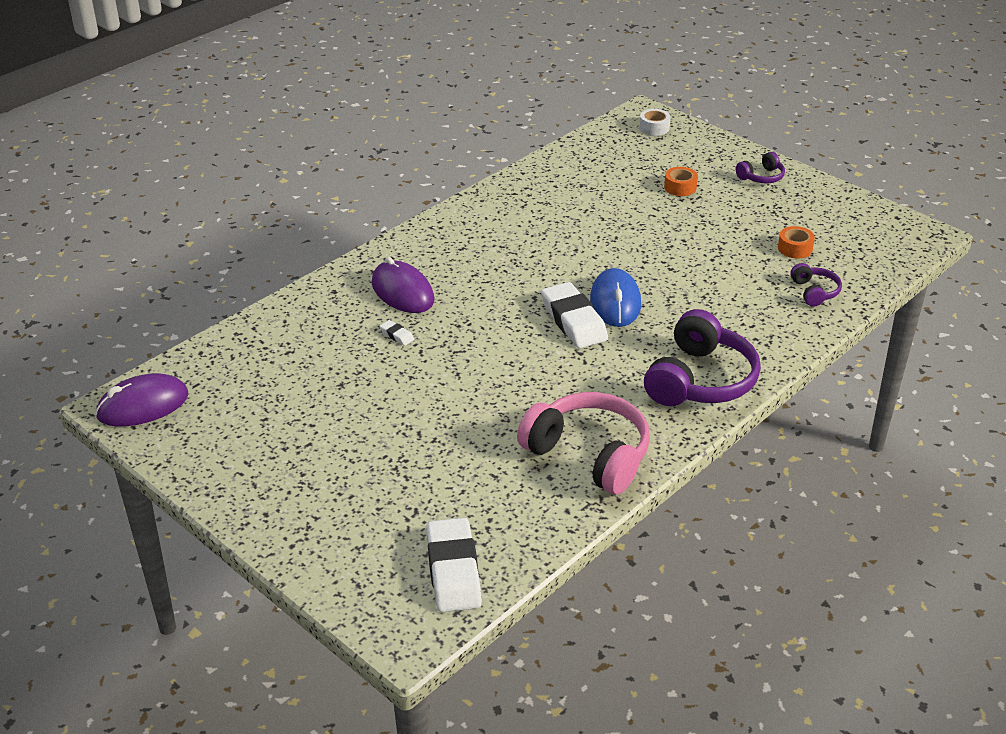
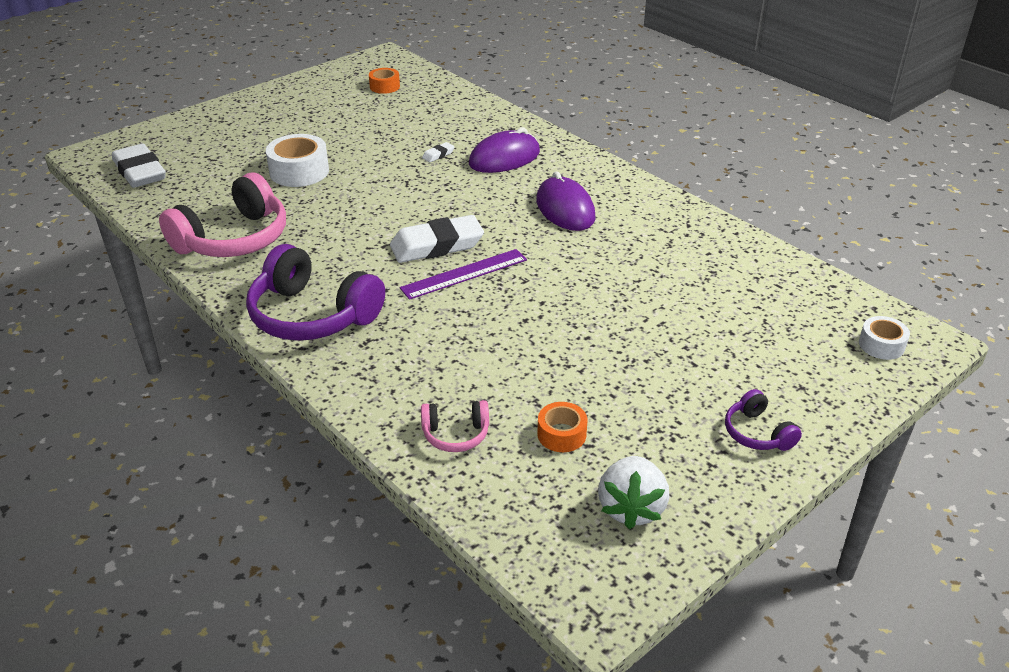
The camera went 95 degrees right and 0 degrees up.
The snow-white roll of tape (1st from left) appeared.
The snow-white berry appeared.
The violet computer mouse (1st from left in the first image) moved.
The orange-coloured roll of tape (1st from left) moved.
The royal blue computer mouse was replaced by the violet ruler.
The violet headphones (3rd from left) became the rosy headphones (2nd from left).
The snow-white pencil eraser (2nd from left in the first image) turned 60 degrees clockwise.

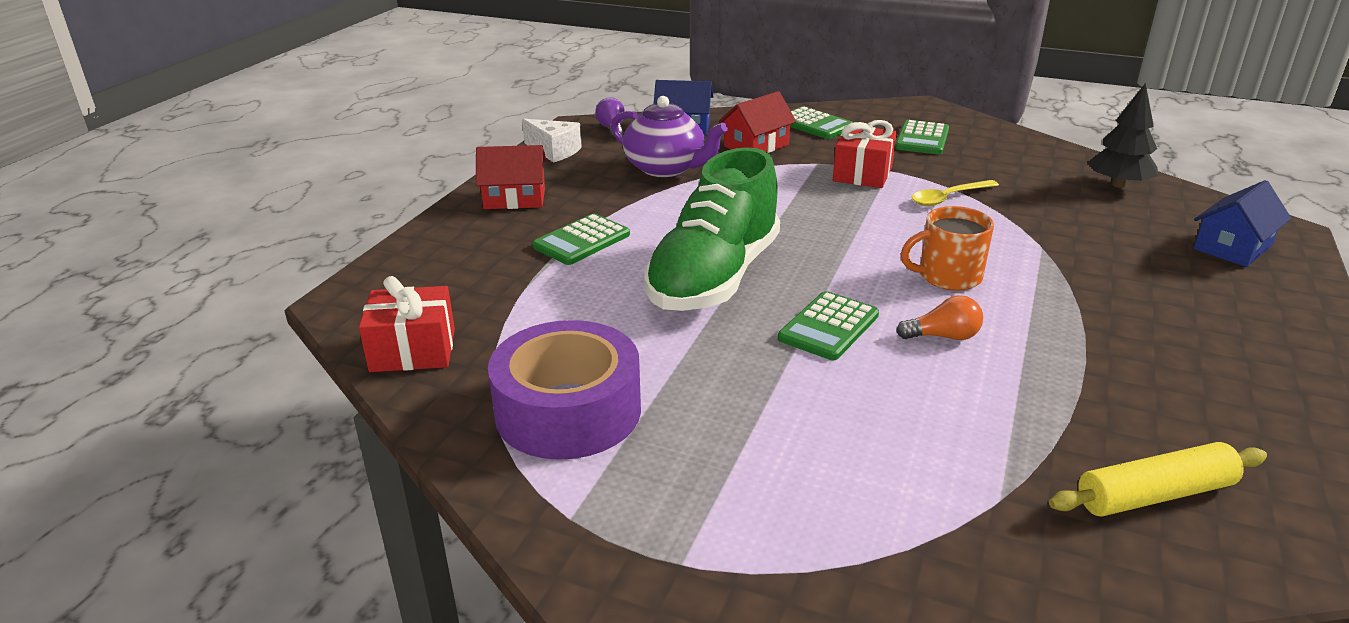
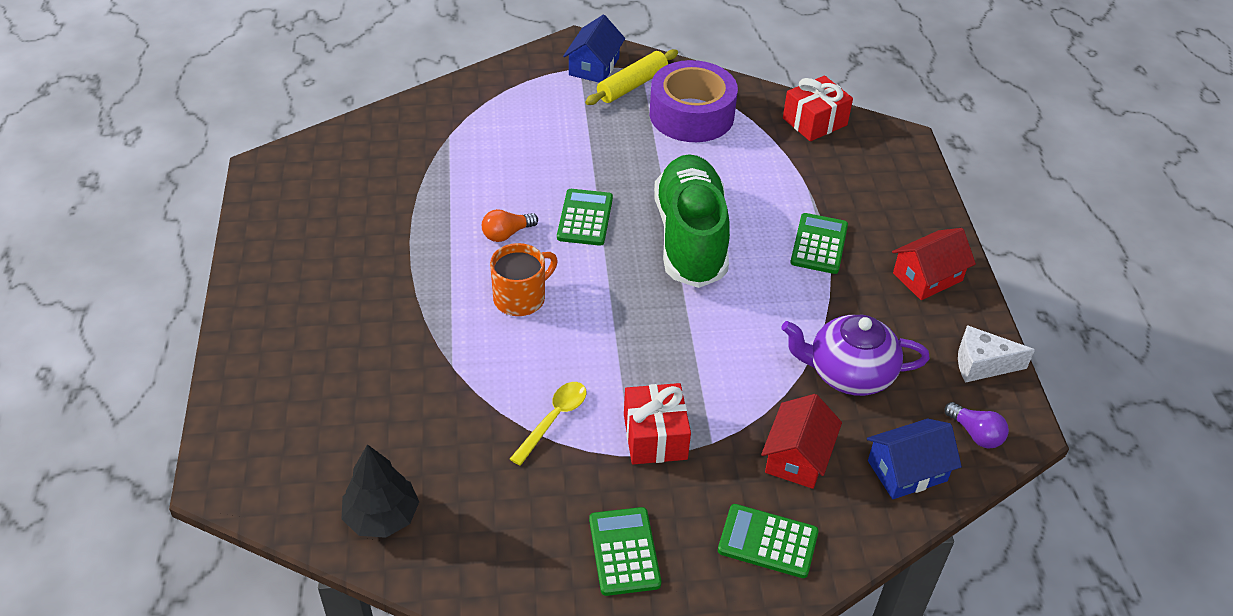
The camera went 150 degrees right and 15 degrees up.
The golden rolling pin moved.
The royal blue toy house (2nd from left in the first image) moved.

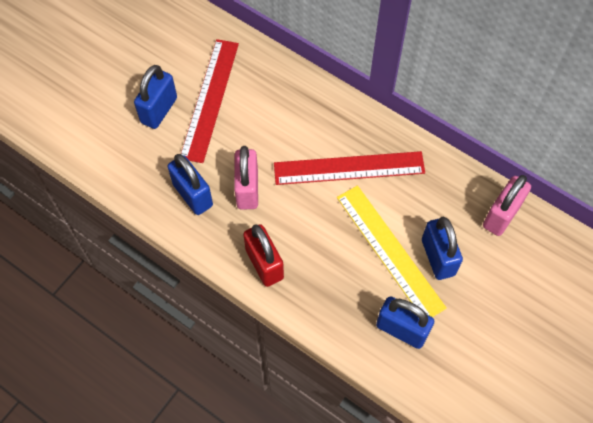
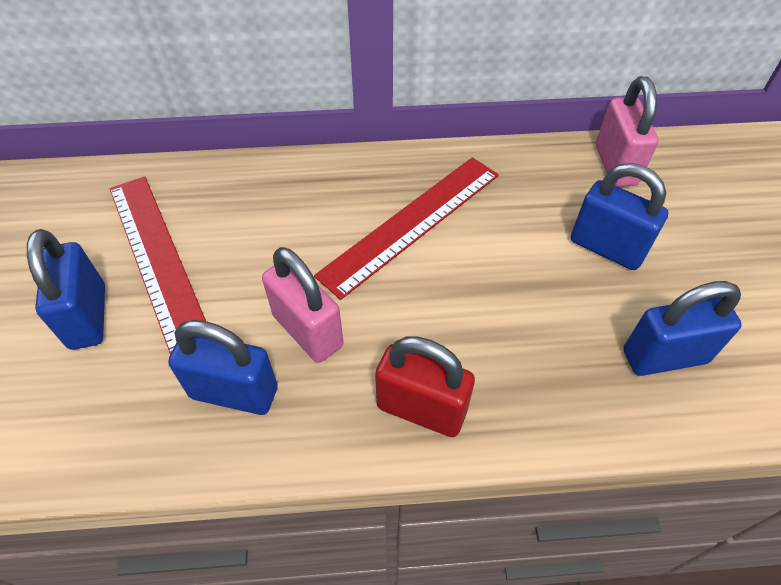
The camera went 40 degrees left and 10 degrees down.
The golden ruler disappeared.

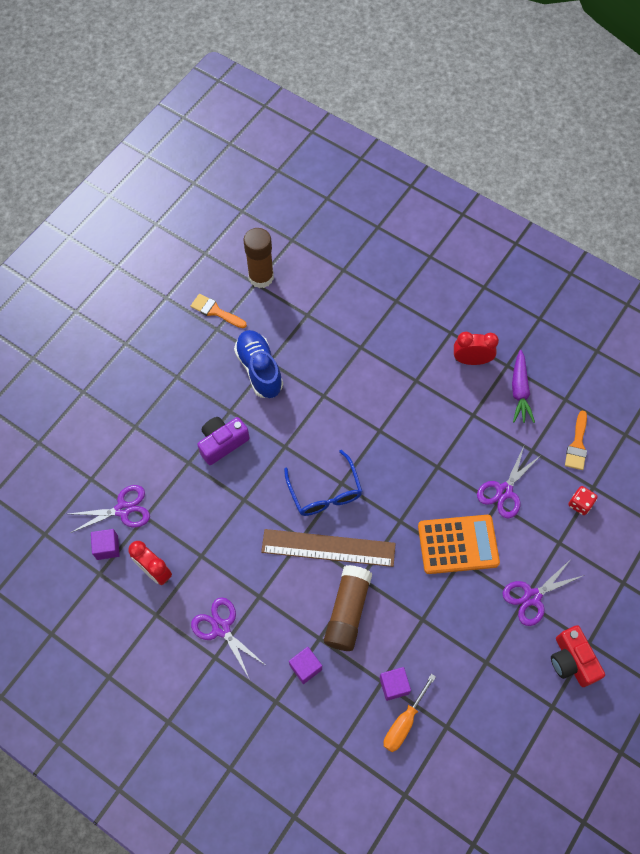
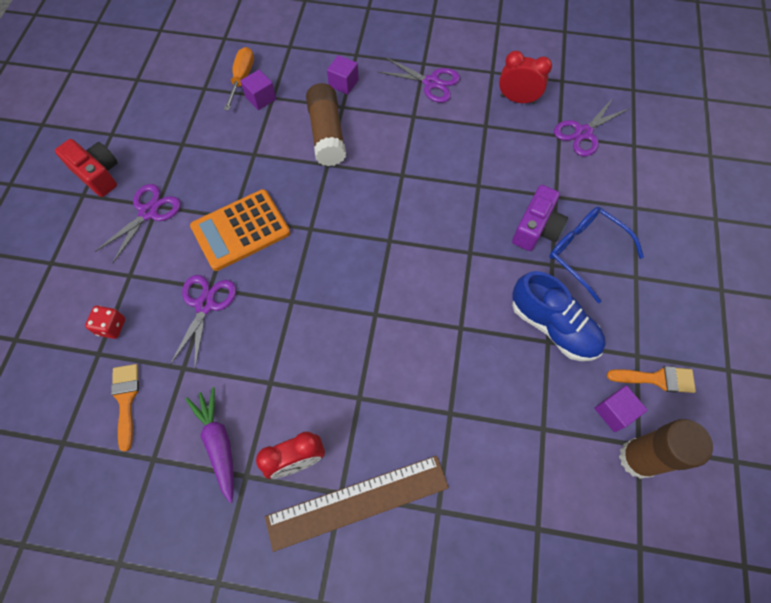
The camera went 155 degrees right and 0 degrees up.
The violet block (1st from left in the first image) moved.
The dark brown ruler moved.
The royal blue eyeglasses moved.

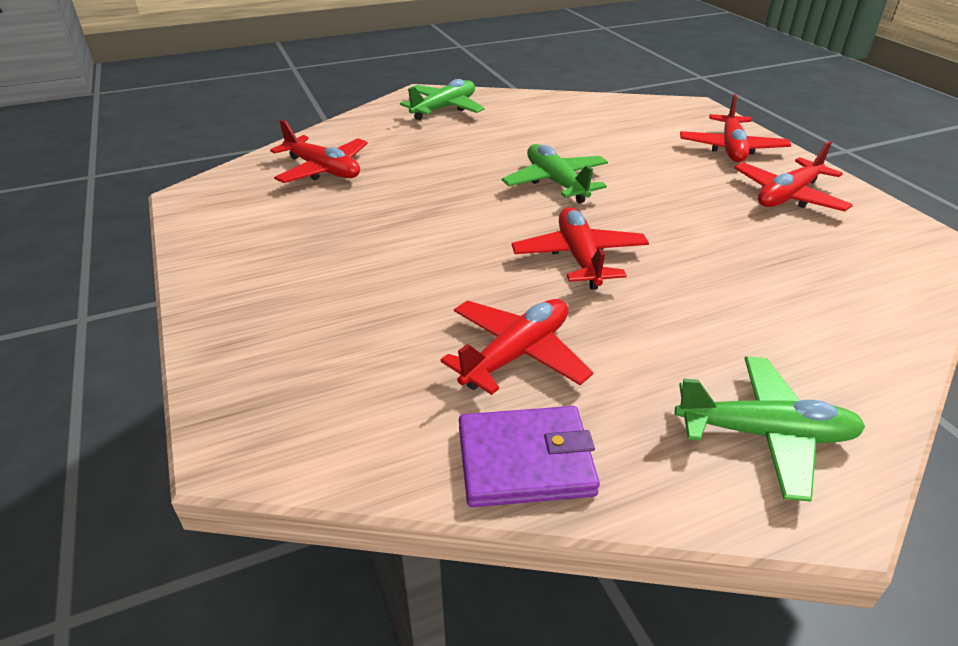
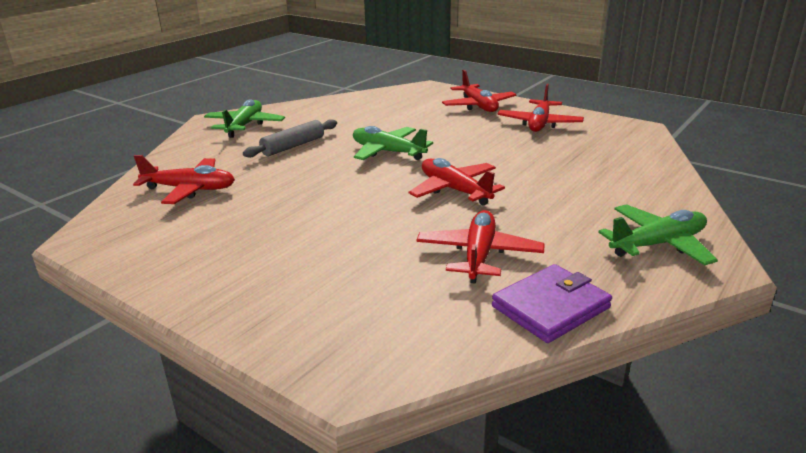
The camera went 30 degrees left and 10 degrees down.
The ash-grey rolling pin appeared.

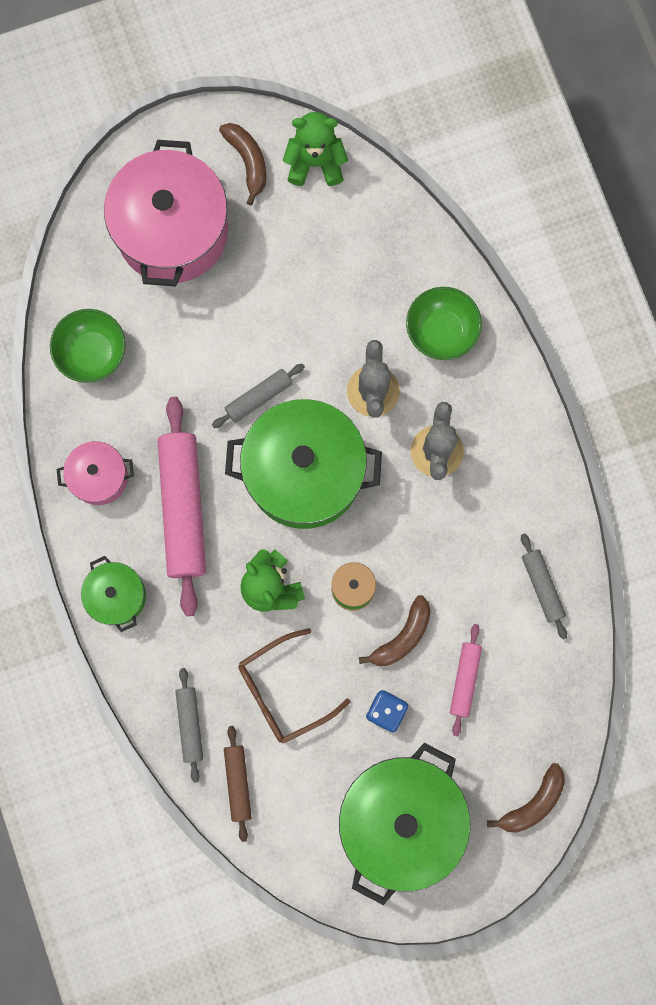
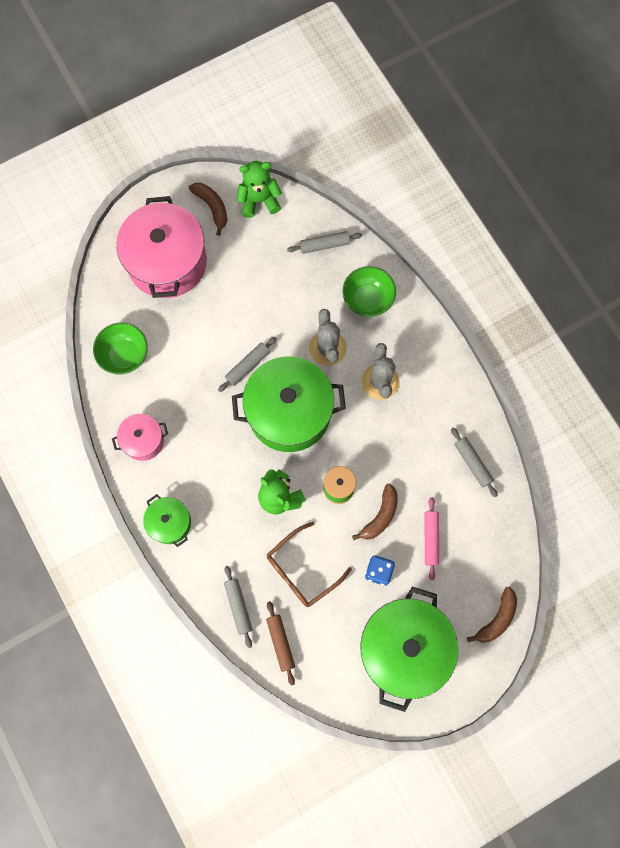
The camera went 10 degrees left and 5 degrees down.
The rosy rolling pin (1st from left) disappeared.
The ash-grey rolling pin (3rd from left) appeared.

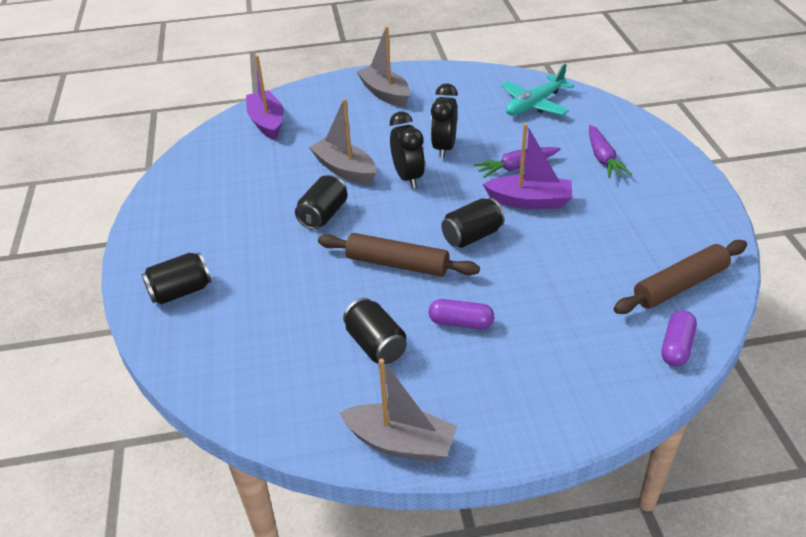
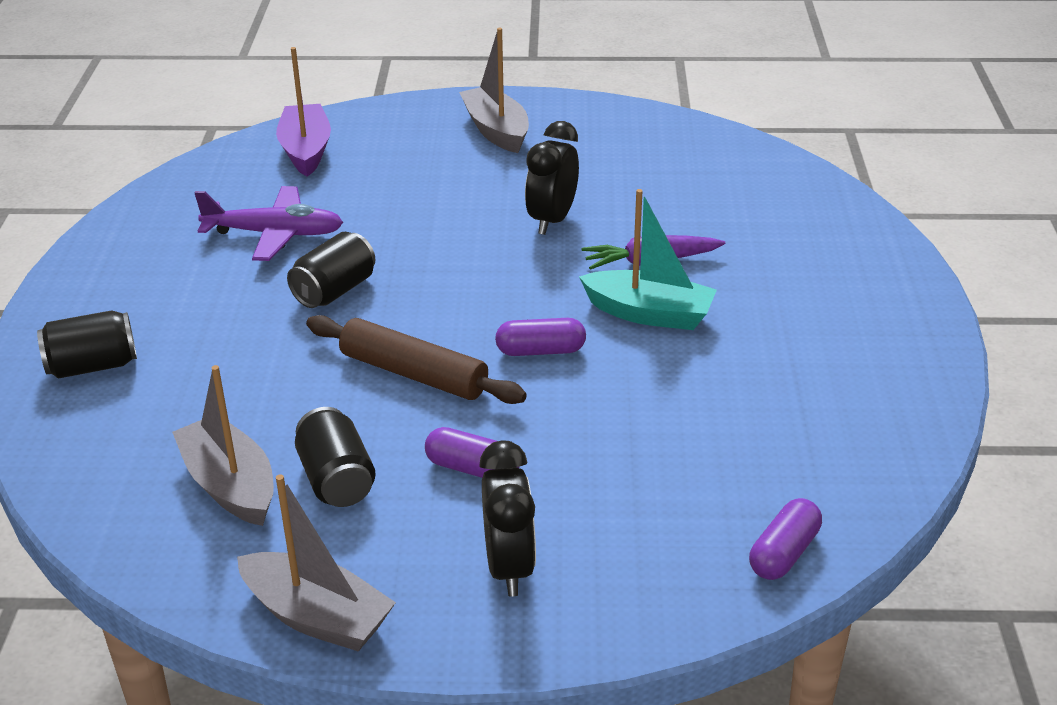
The camera went 10 degrees right and 5 degrees down.
The teal plane disappeared.
The violet toy carrot (2nd from left) disappeared.
The dark brown rolling pin (2nd from left) disappeared.
The violet plane appeared.
The ash-grey toy boat (1st from left) moved.
The jet-black clock (1st from left) moved.
The jet-black tin (4th from left) was replaced by the violet pill (2nd from left).
The violet toy boat (2nd from left) became the teal toy boat.

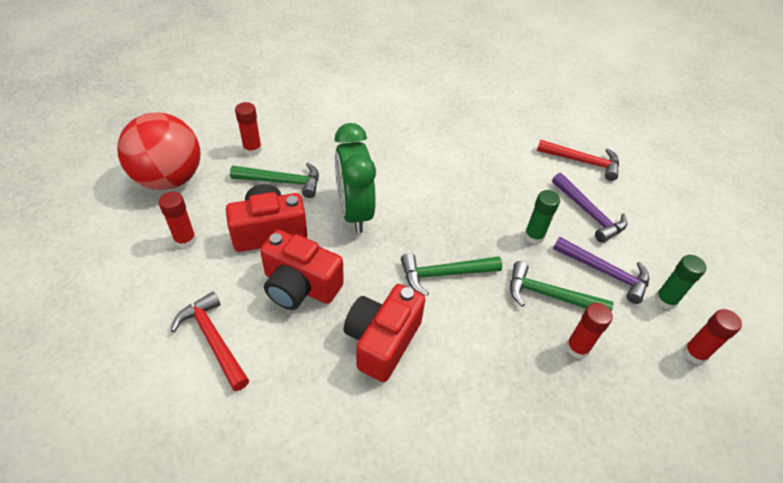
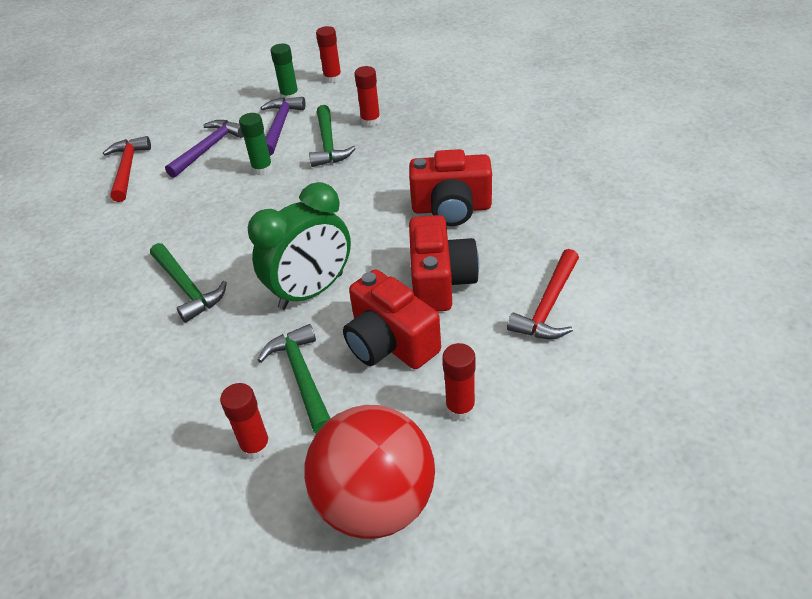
The camera went 110 degrees left and 5 degrees down.
The leaf-green claw hammer (2nd from left in the first image) moved.

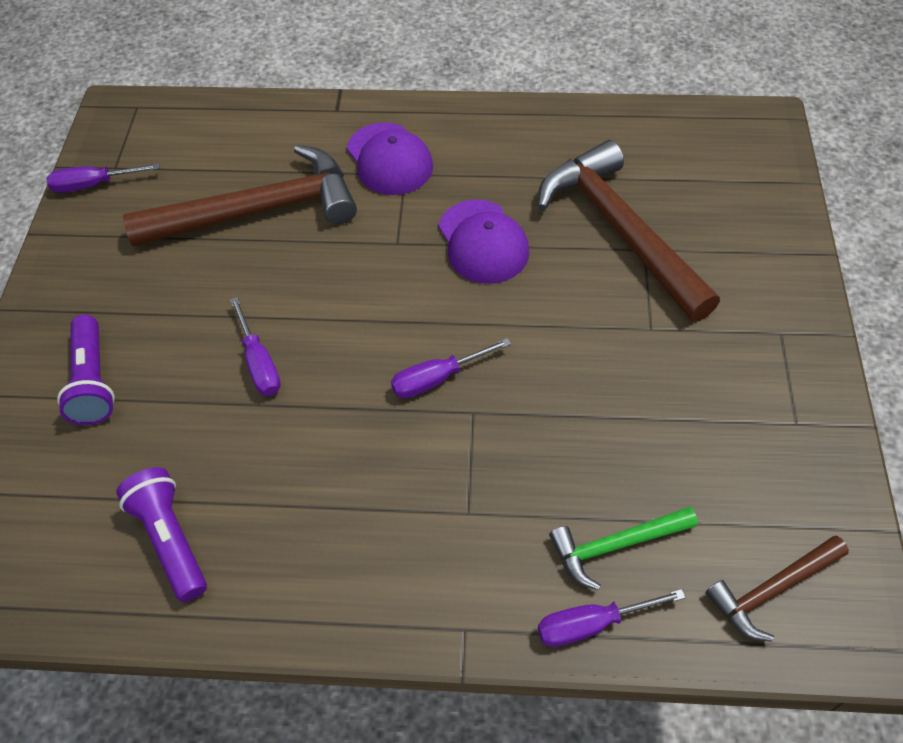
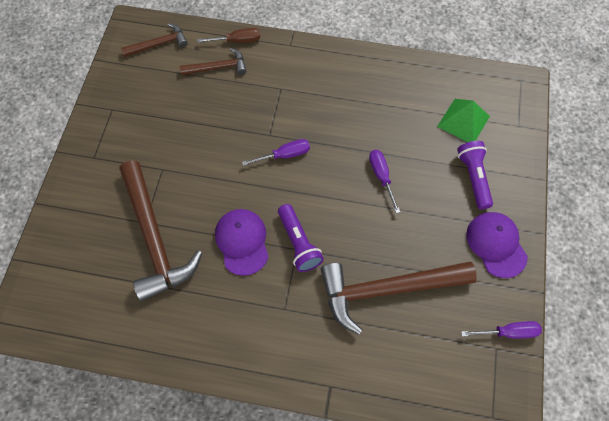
The camera went 175 degrees left and 10 degrees up.
The leaf-green solid pyramid appeared.
The violet flashlight (2nd from left in the first image) moved.
The violet peaked cap (1st from left in the first image) moved.
The violet hand screwdriver (4th from left) became the dark brown hand screwdriver.
The leaf-green claw hammer became the dark brown claw hammer (3rd from left).

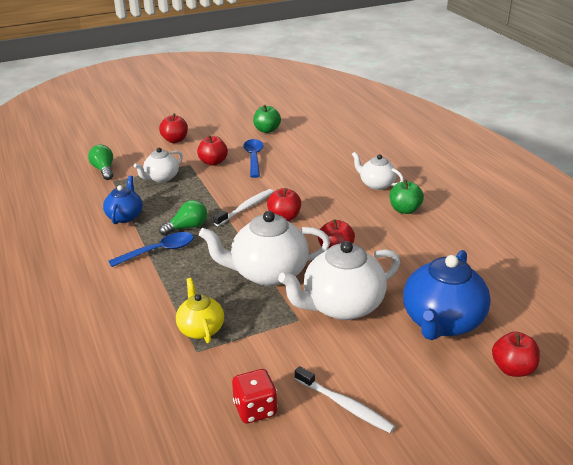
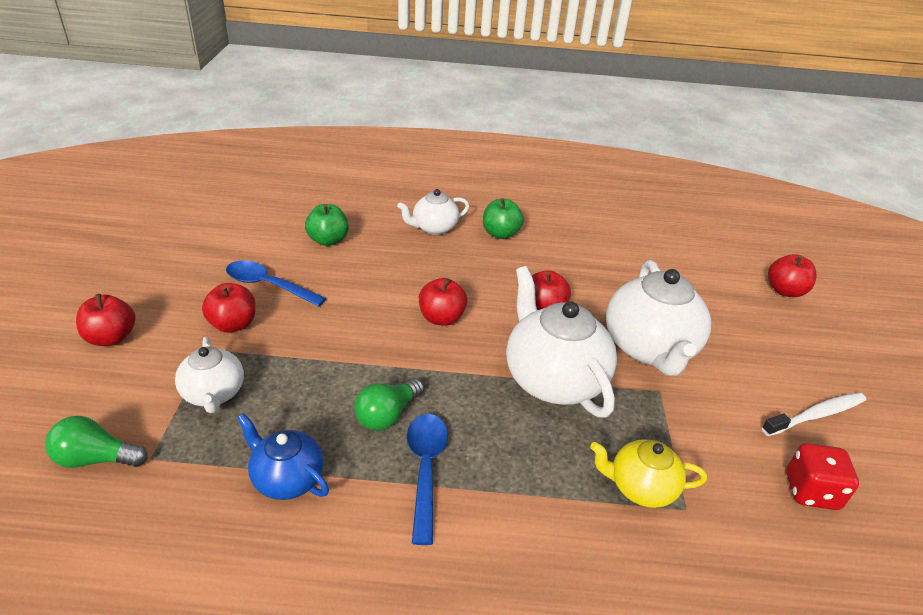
The camera went 65 degrees left and 5 degrees up.
The snow-white dental brush (1st from left) disappeared.
The royal blue tea pot (2nd from left) disappeared.
The leaf-green toy apple (1st from left) moved.
The leaf-green lightbulb (2nd from left) turned 135 degrees counterclockwise.
The snow-white tea pot (2nd from left in the first image) turned 135 degrees clockwise.

